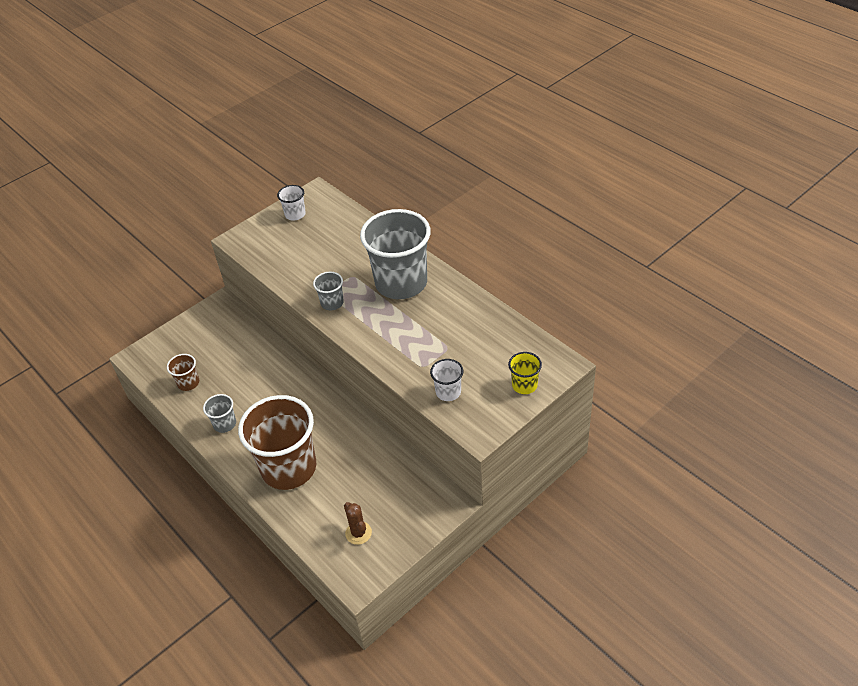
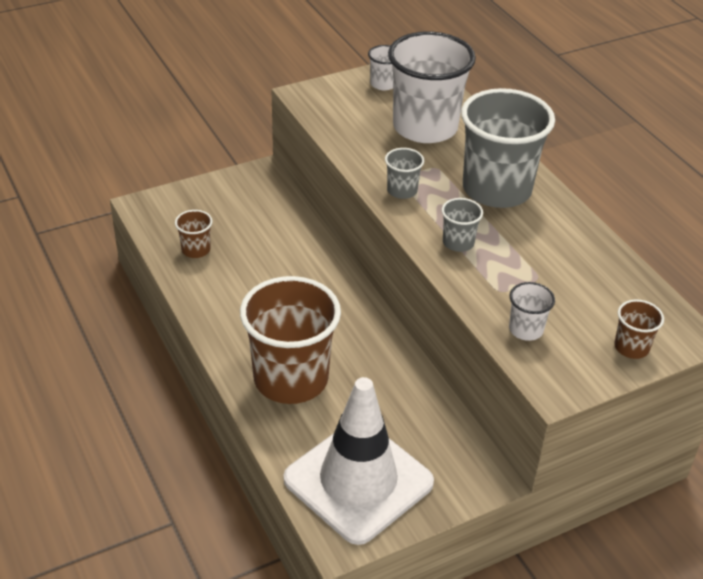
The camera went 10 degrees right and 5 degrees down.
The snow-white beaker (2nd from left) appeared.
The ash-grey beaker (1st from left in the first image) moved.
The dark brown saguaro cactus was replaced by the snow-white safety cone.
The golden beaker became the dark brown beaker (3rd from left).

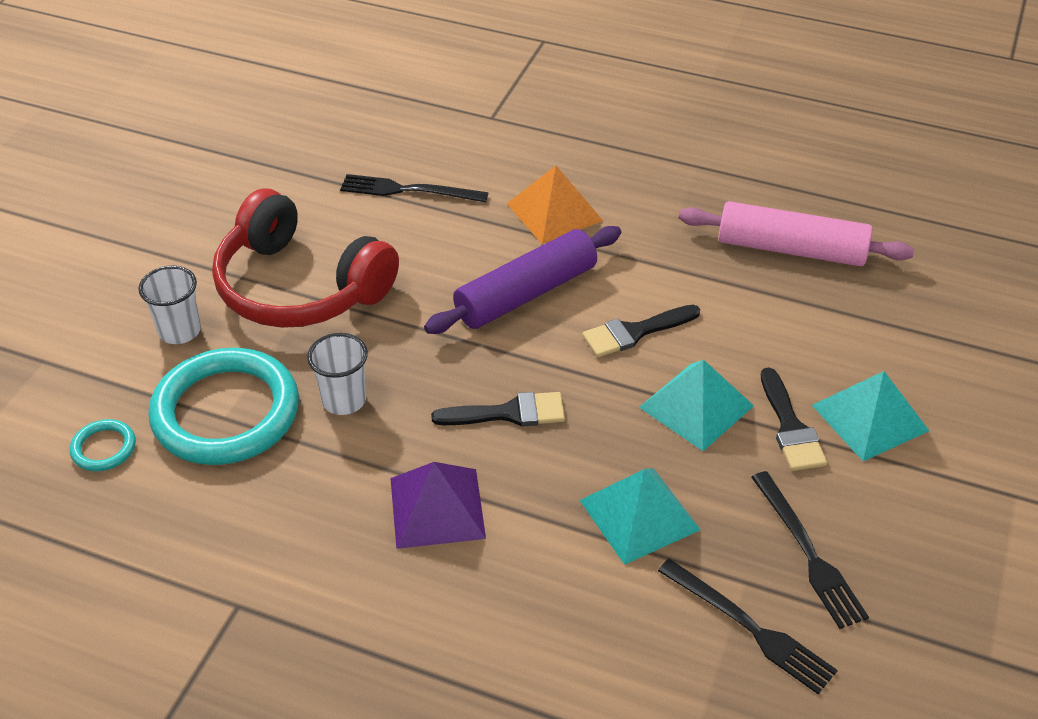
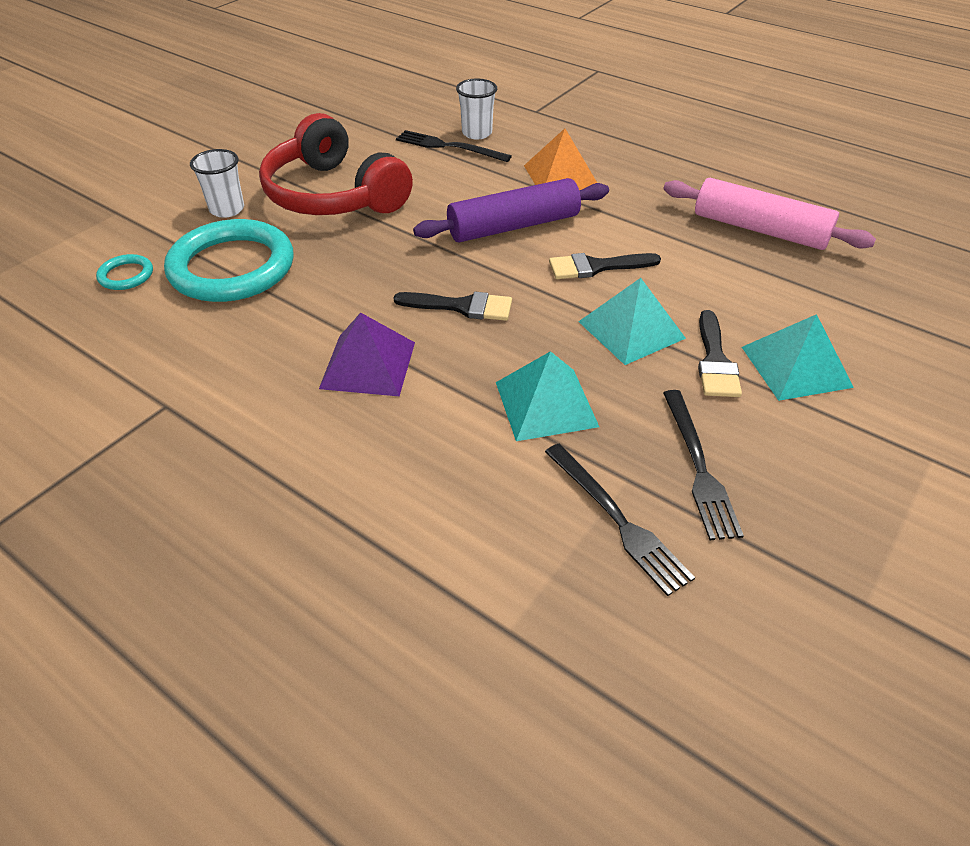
The camera went 15 degrees right and 0 degrees up.
The snow-white beaker (2nd from left) moved.

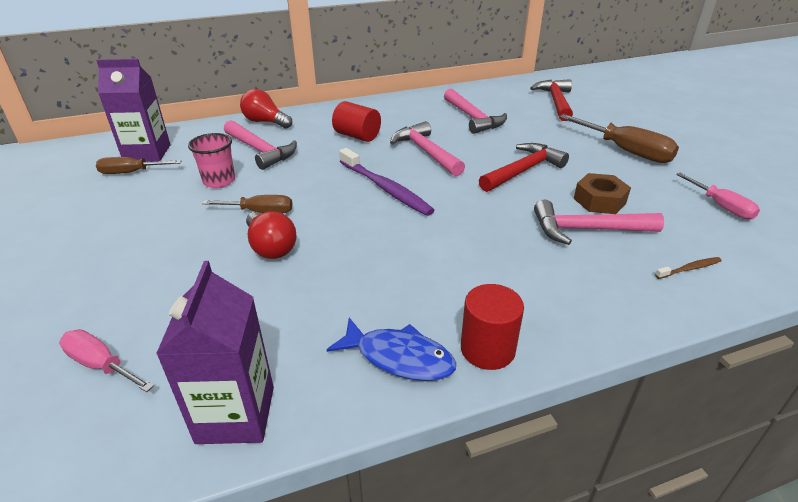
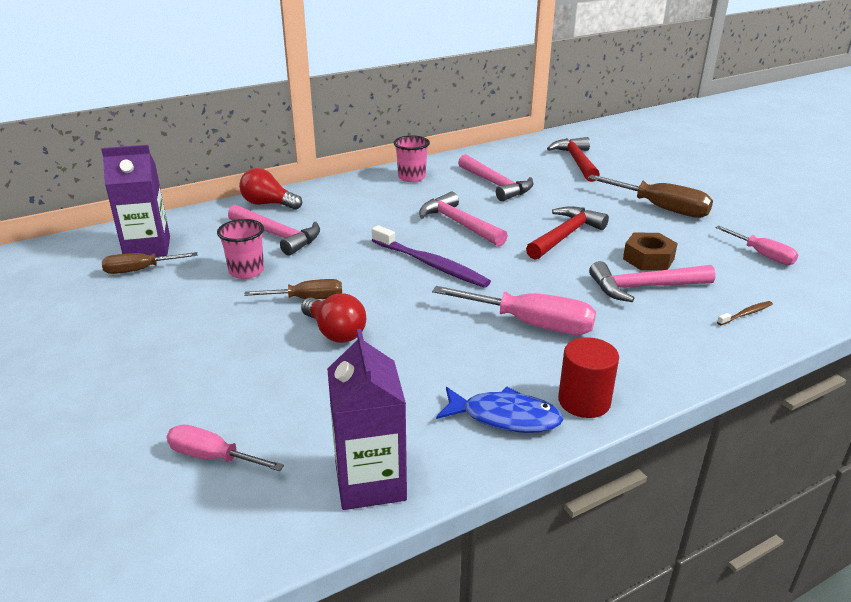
The camera went 10 degrees left and 5 degrees down.
The crimson cylinder (1st from left) disappeared.
The rosy beaker (2nd from left) appeared.
The rosy hand screwdriver (2nd from left) appeared.

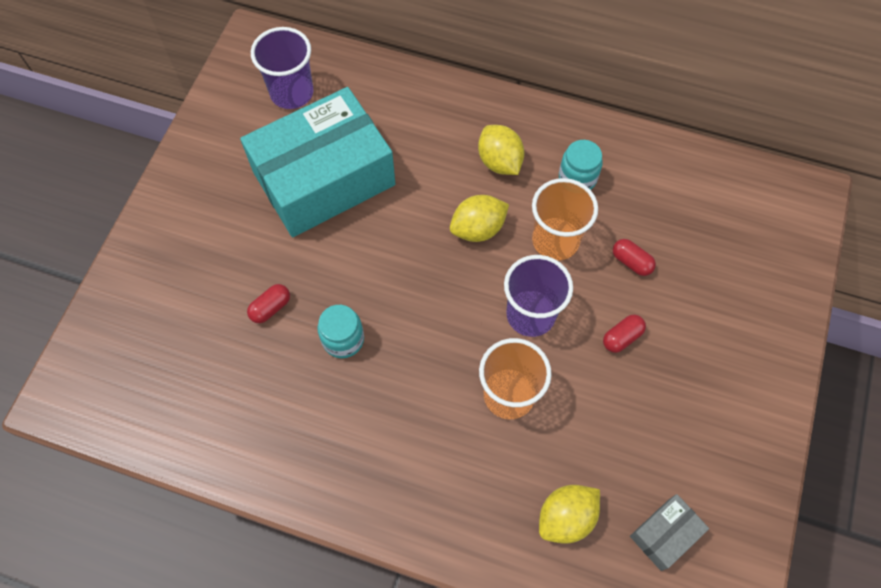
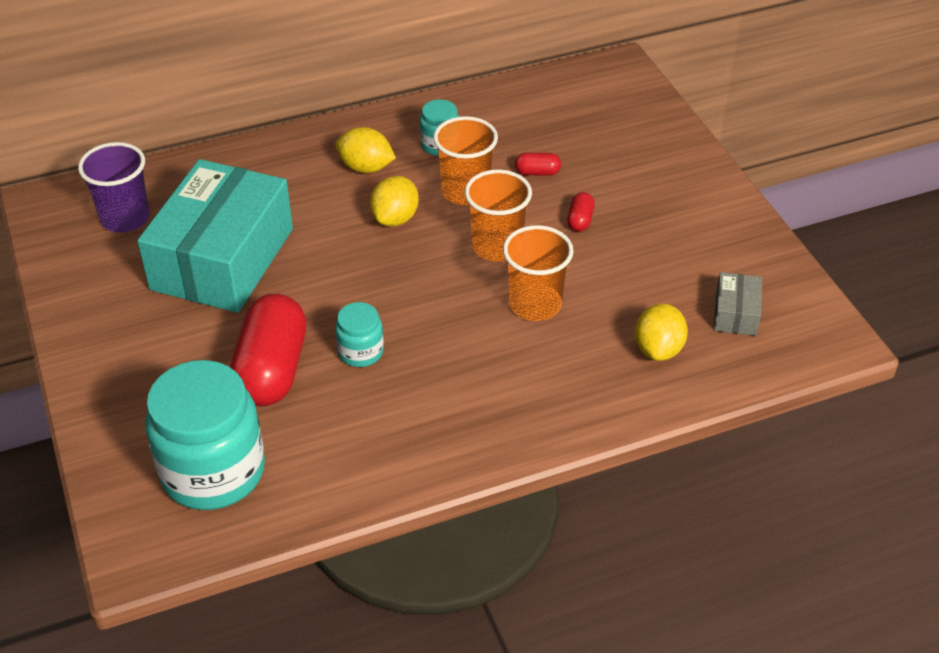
The camera went 40 degrees left and 20 degrees down.
The teal jar (1st from left) appeared.
The violet beaker (2nd from left) became the orange-coloured beaker (2nd from left).
The crimson pill (1st from left) changed to 2.41 times the size.

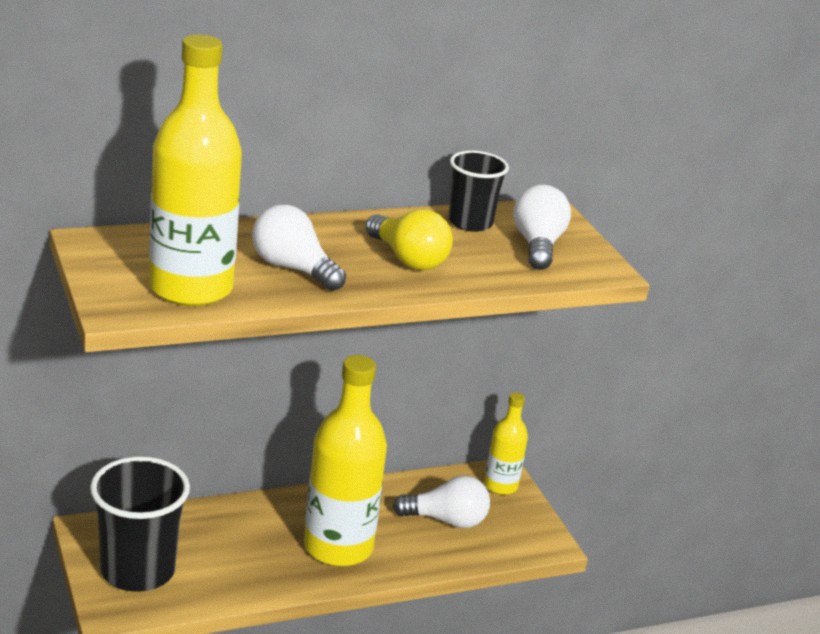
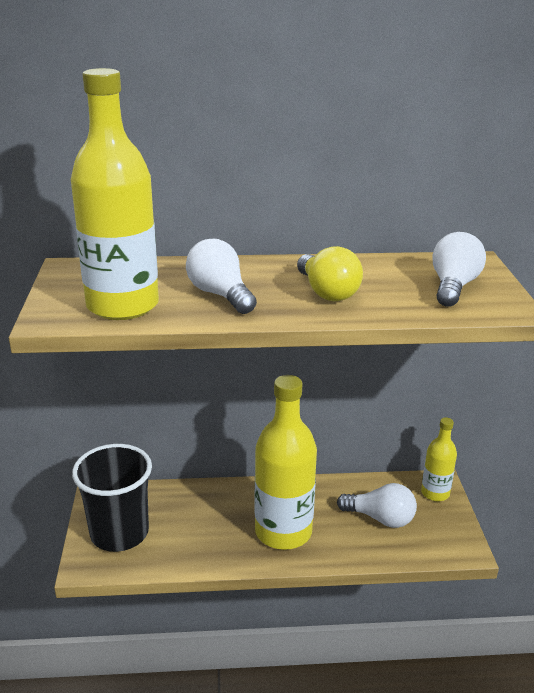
The camera went 20 degrees right and 0 degrees up.
The jet-black beaker (2nd from left) disappeared.

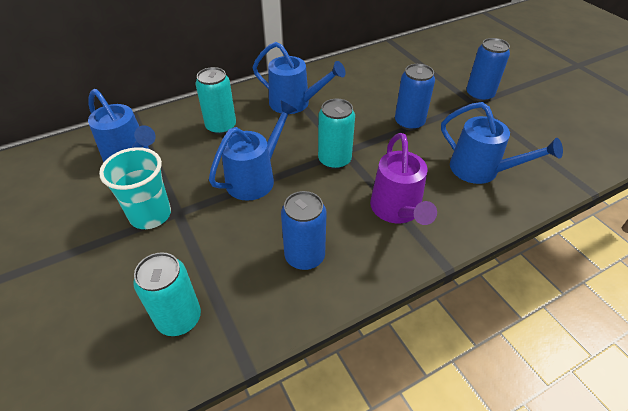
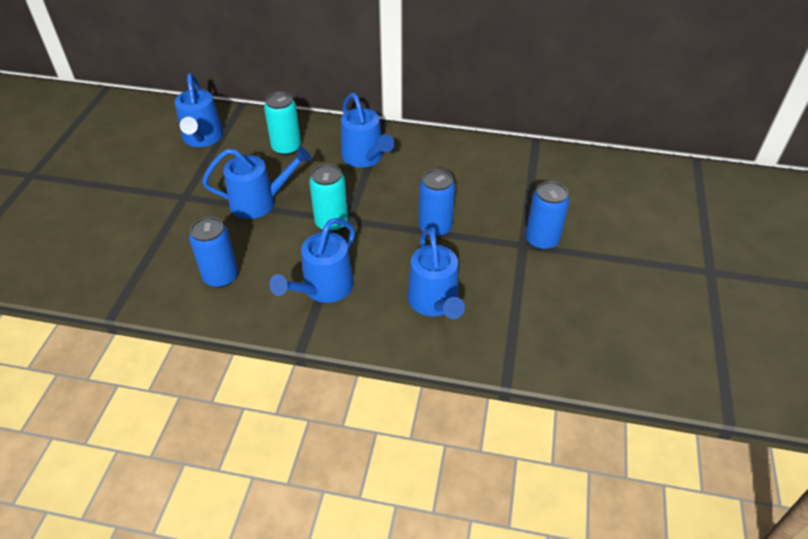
The camera went 40 degrees right and 0 degrees up.
The teal beaker disappeared.
The teal tin (1st from left) disappeared.
The violet watering can became the royal blue watering can (3rd from left).

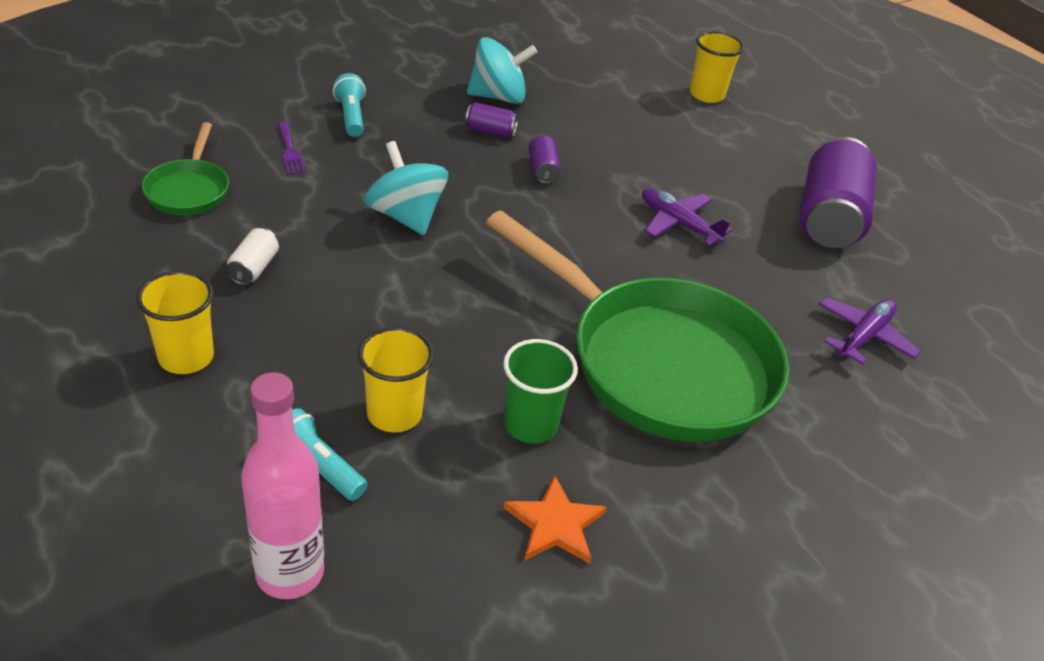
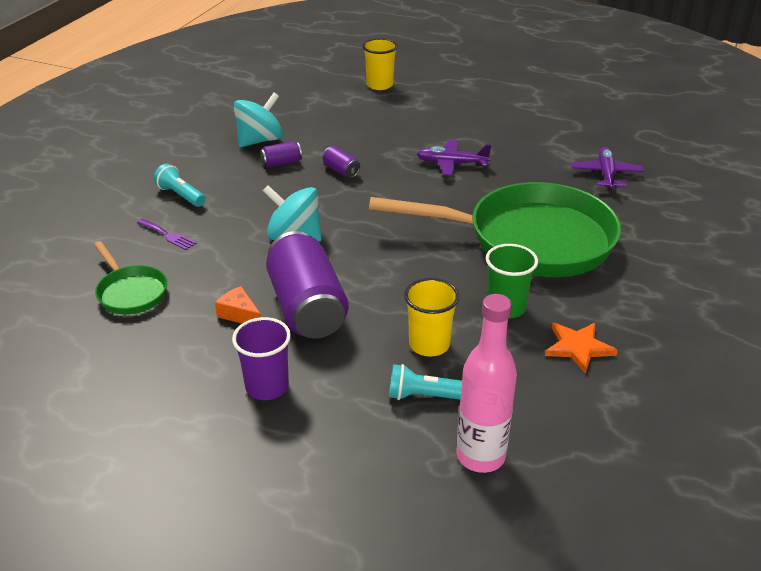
The camera went 30 degrees left and 5 degrees down.
The violet tin (3rd from left in the first image) moved.
The snow-white tin was replaced by the orange-coloured cheese wedge.
The golden beaker (1st from left) became the violet beaker.

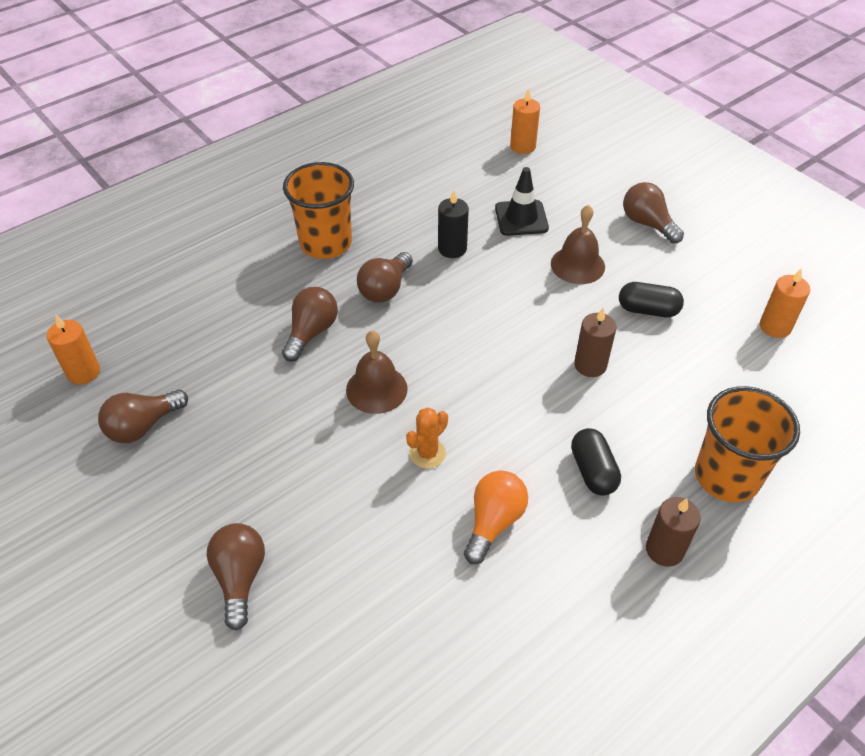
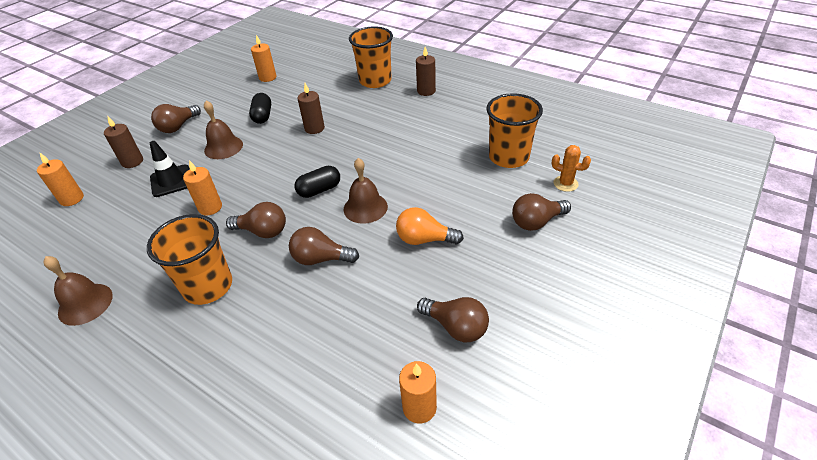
The camera went 105 degrees left and 5 degrees down.
The dark brown hand bell (1st from left) appeared.
The dark brown wax candle (1st from left) appeared.
The orange-coloured beaker (3rd from left) appeared.
The orange-coloured saguaro cactus moved.
The orange-coloured lightbulb moved.
The jet-black pill (1st from left in the first image) moved.
The jet-black wax candle became the orange-coloured wax candle (2nd from left).

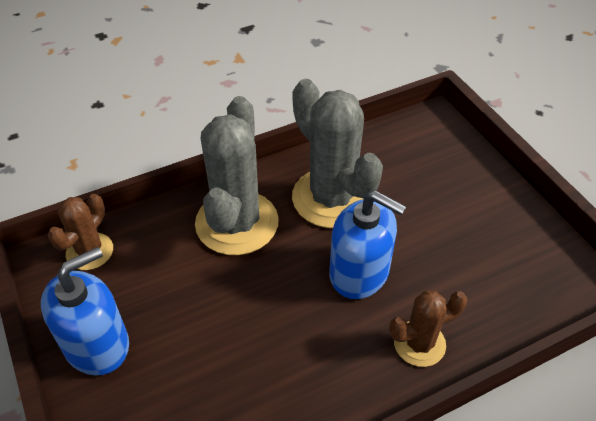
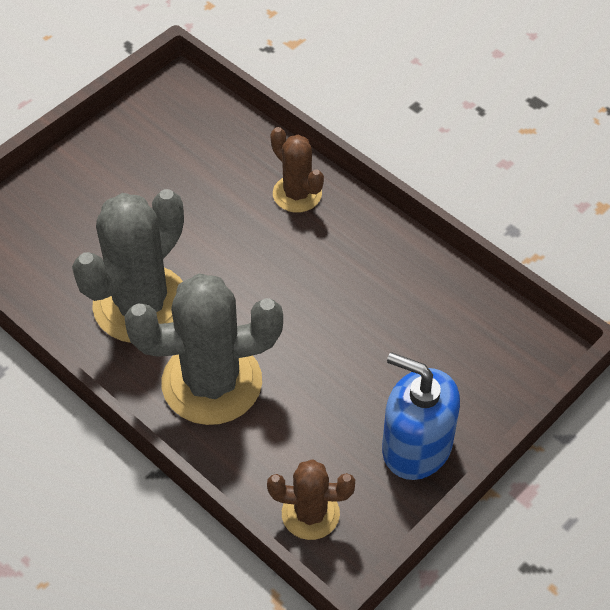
The camera went 110 degrees left and 5 degrees up.
The royal blue soap pump (2nd from left) disappeared.

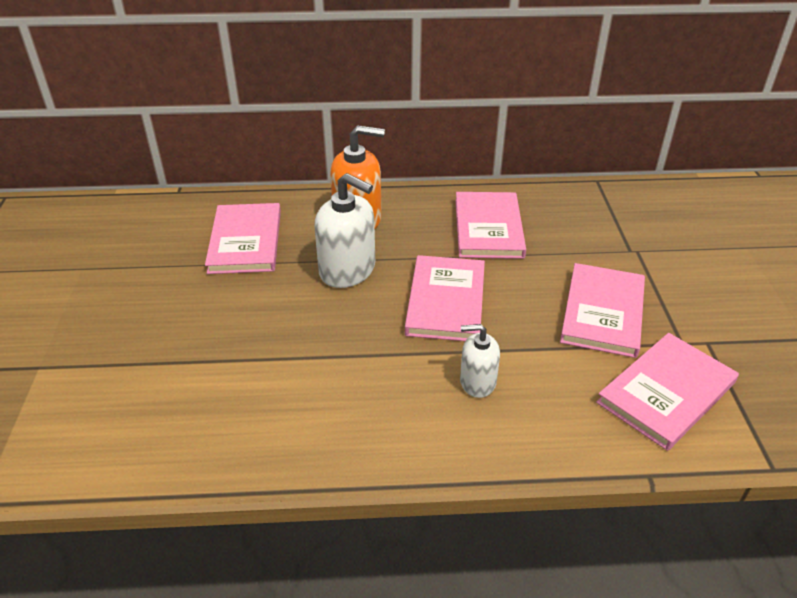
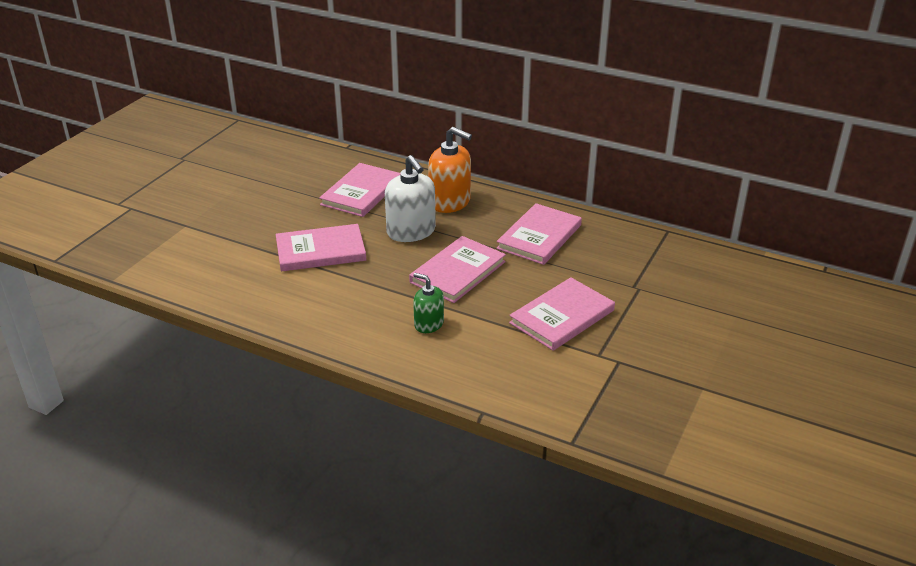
The camera went 30 degrees right and 5 degrees down.
The rosy hardcover (5th from left in the first image) moved.
The snow-white soap pump (2nd from left) became the leaf-green soap pump.

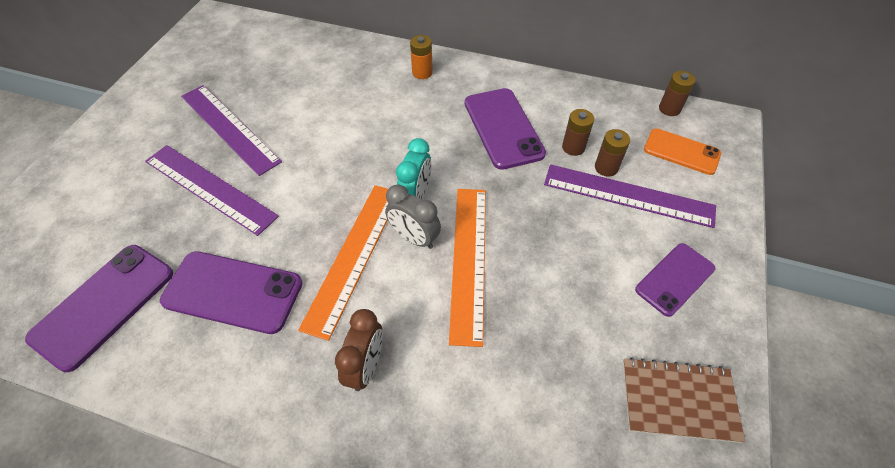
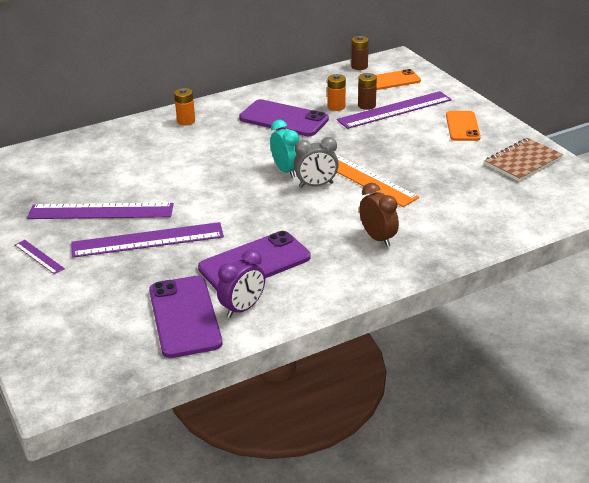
The camera went 45 degrees left and 20 degrees down.
The orange-coloured ruler (1st from left) disappeared.
The violet ruler (1st from left) appeared.
The violet clock appeared.
The dark brown battery (1st from left) became the orange-coloured battery (2nd from left).
The violet smartphone (4th from left) became the orange-coloured smartphone (2nd from left).

